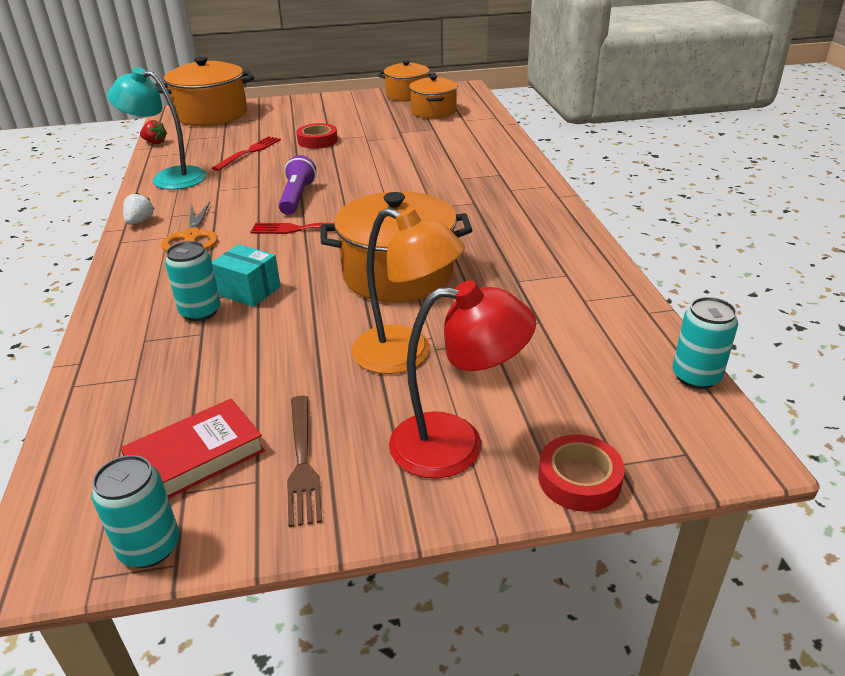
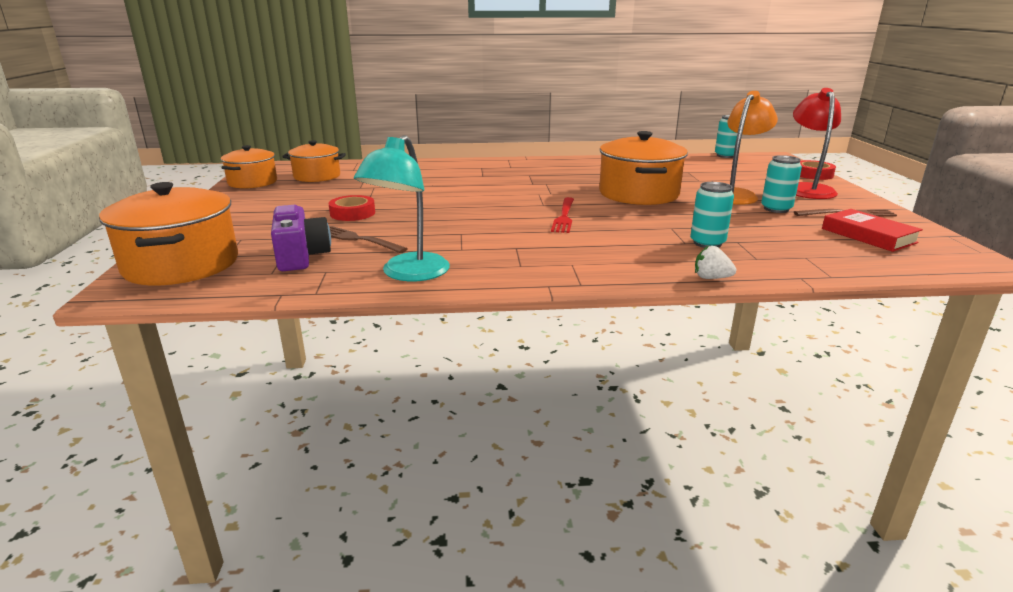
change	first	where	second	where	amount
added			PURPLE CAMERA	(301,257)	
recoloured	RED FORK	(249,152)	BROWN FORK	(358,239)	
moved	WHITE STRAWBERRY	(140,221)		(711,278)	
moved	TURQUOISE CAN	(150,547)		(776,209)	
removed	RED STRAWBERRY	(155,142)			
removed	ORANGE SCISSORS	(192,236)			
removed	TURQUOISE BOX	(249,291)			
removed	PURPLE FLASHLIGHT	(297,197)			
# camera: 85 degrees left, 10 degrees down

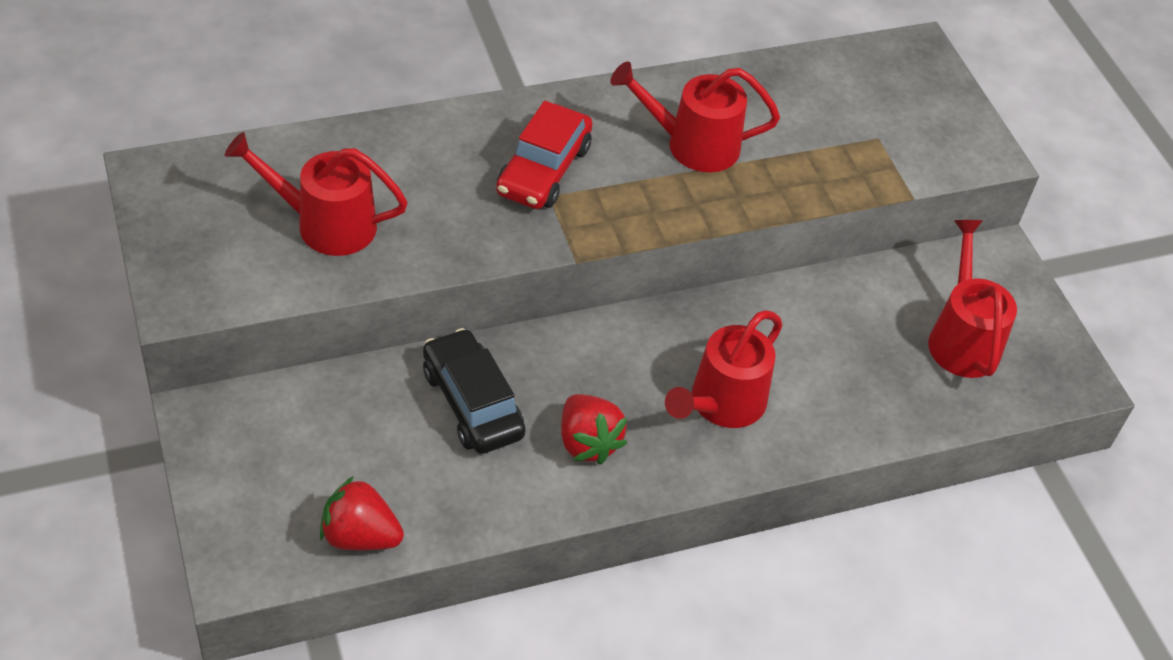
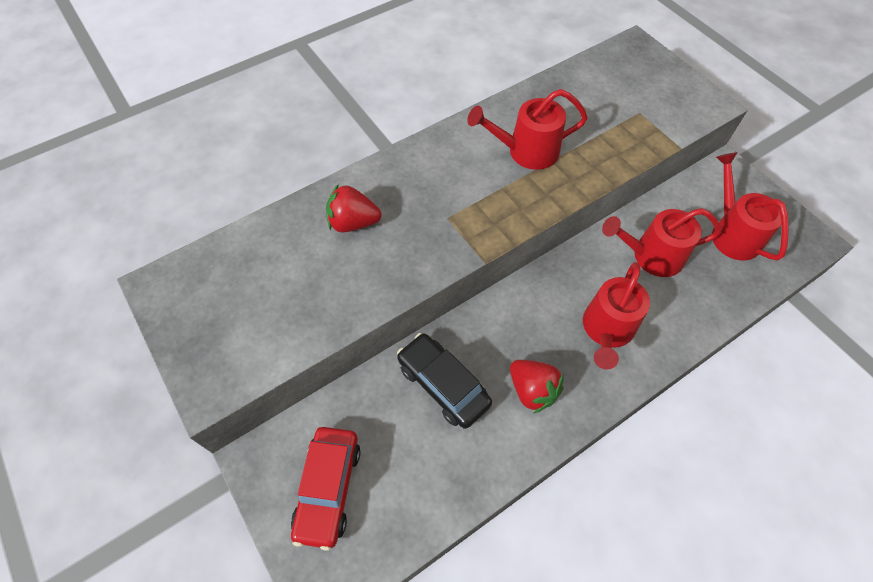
change	first	where	second	where	amount
moved	RED CAR	(543,170)		(328,488)	
moved	RED STRAWBERRY	(360,536)		(353,223)	
moved	RED WATERING CAN	(324,224)		(650,256)	
# camera: 10 degrees left, 10 degrees up

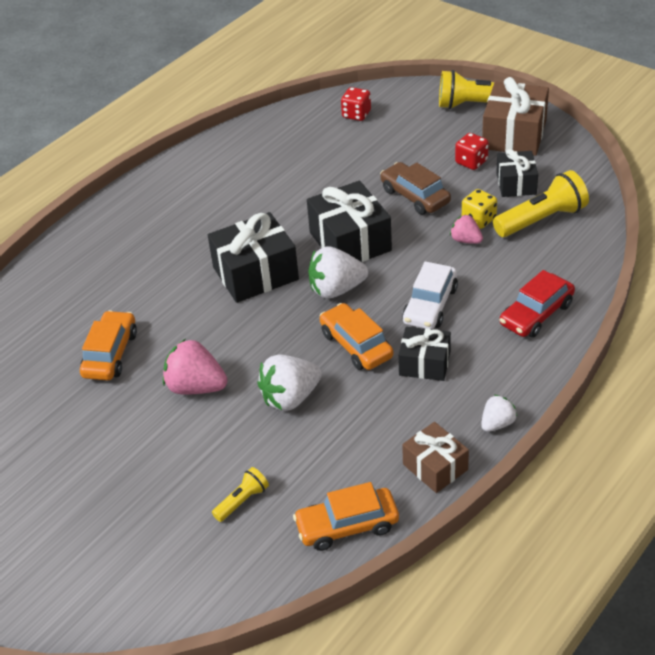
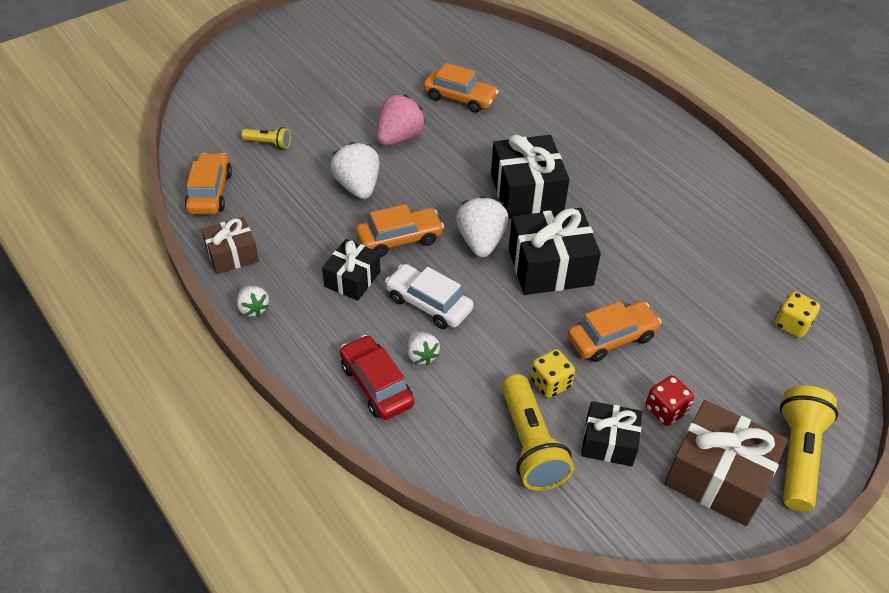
change	first	where	second	where	amount
turned	YELLOW FLASHLIGHT	(242,501)		(269,144)	45 degrees counterclockwise
added			WHITE STRAWBERRY	(421,355)	
recoloured	BROWN CAR	(415,196)	ORANGE CAR	(611,338)	
recoloured	RED DICE	(356,114)	YELLOW DICE	(792,325)	
removed	PINK STRAWBERRY	(466,240)			
# camera: 100 degrees right, 5 degrees up

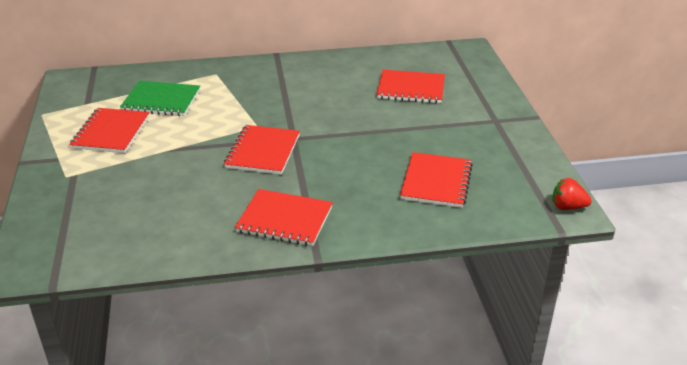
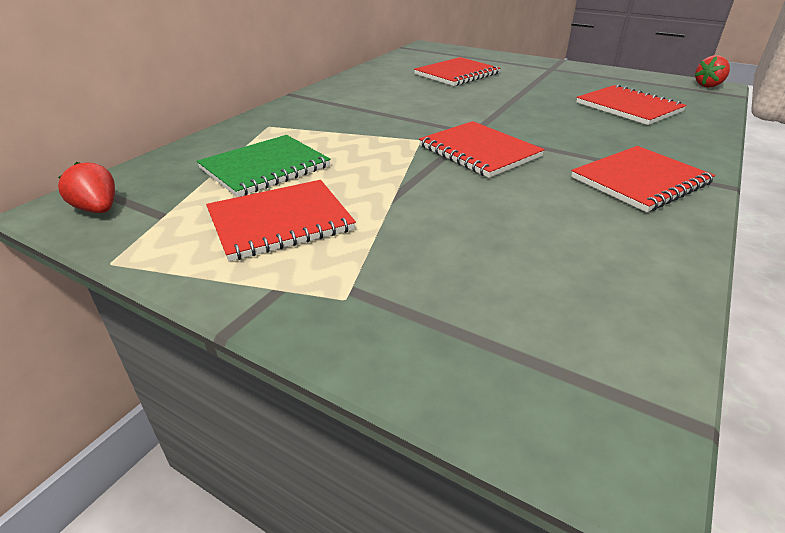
change	first	where	second	where	amount
added			RED STRAWBERRY	(98,209)	
turned	RED NOTEBOOK	(111,132)		(280,222)	75 degrees counterclockwise
# camera: 50 degrees left, 0 degrees up

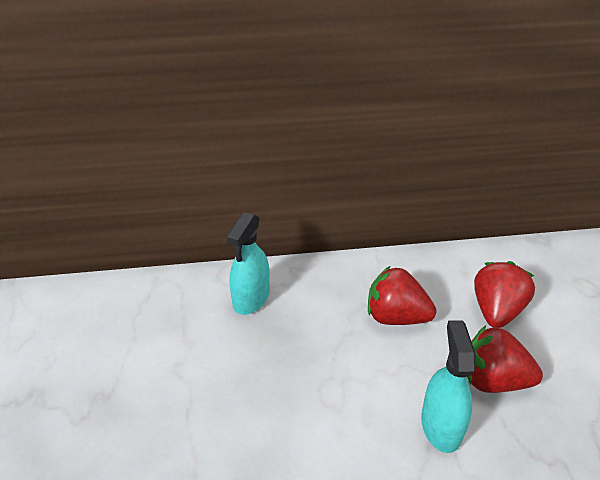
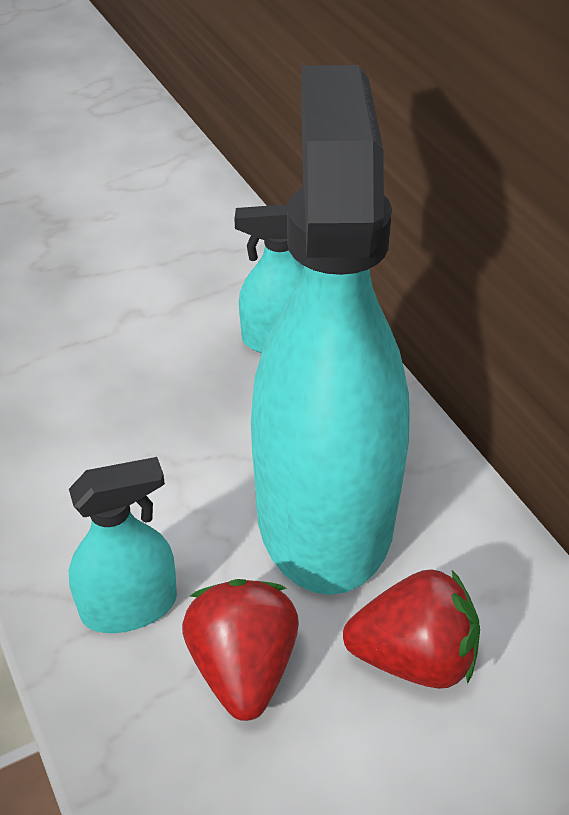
change	first	where	second	where	amount
replaced	RED STRAWBERRY	(395,317)	TURQUOISE SPRAY BOTTLE	(324,512)	
# camera: 70 degrees right, 5 degrees up

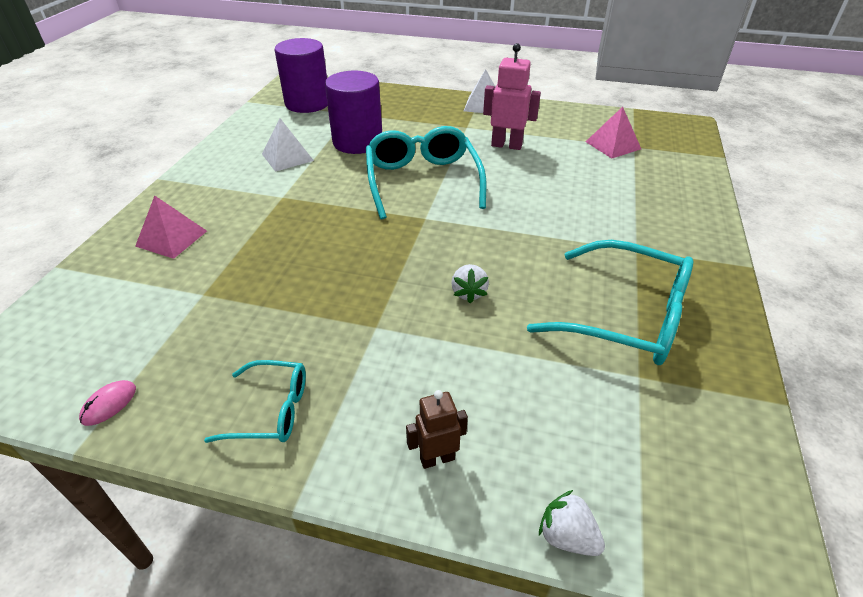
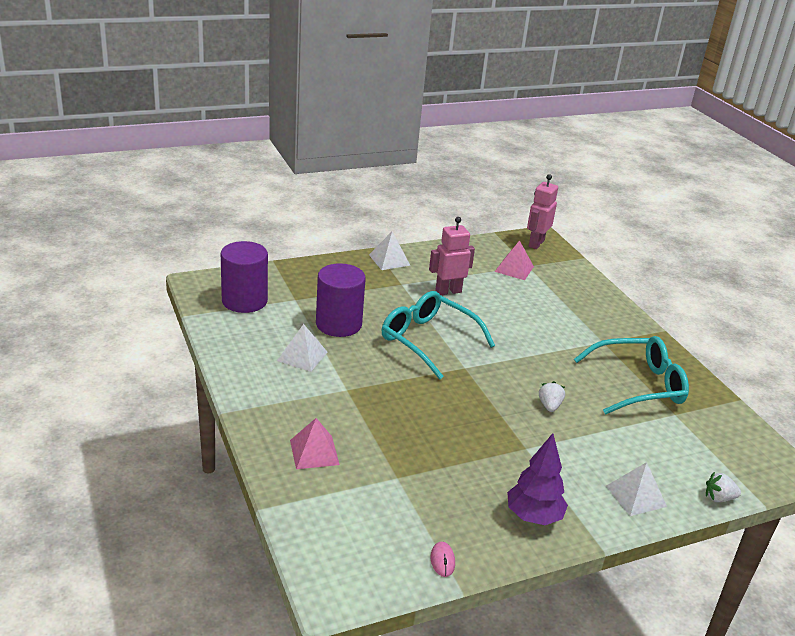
change	first	where	second	where	amount
replaced	TURQUOISE GLASSES	(271,410)	PURPLE TREE	(533,516)	
added			PINK ROBOT	(536,243)	
turned	WHITE STRAWBERRY	(468,293)		(549,406)	135 degrees counterclockwise
replaced	BROWN ROBOT	(437,458)	WHITE PYRAMID	(636,496)	
# camera: 40 degrees left, 10 degrees down

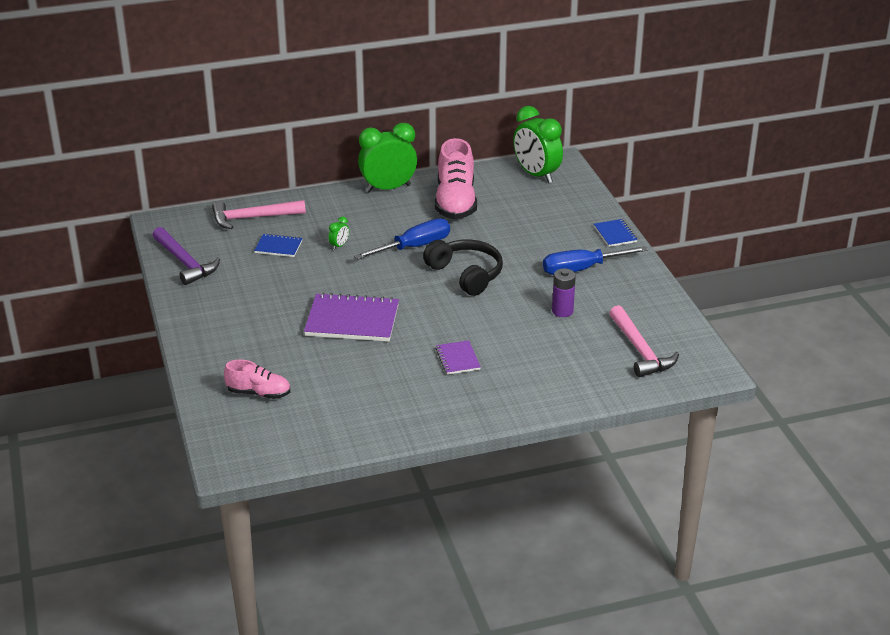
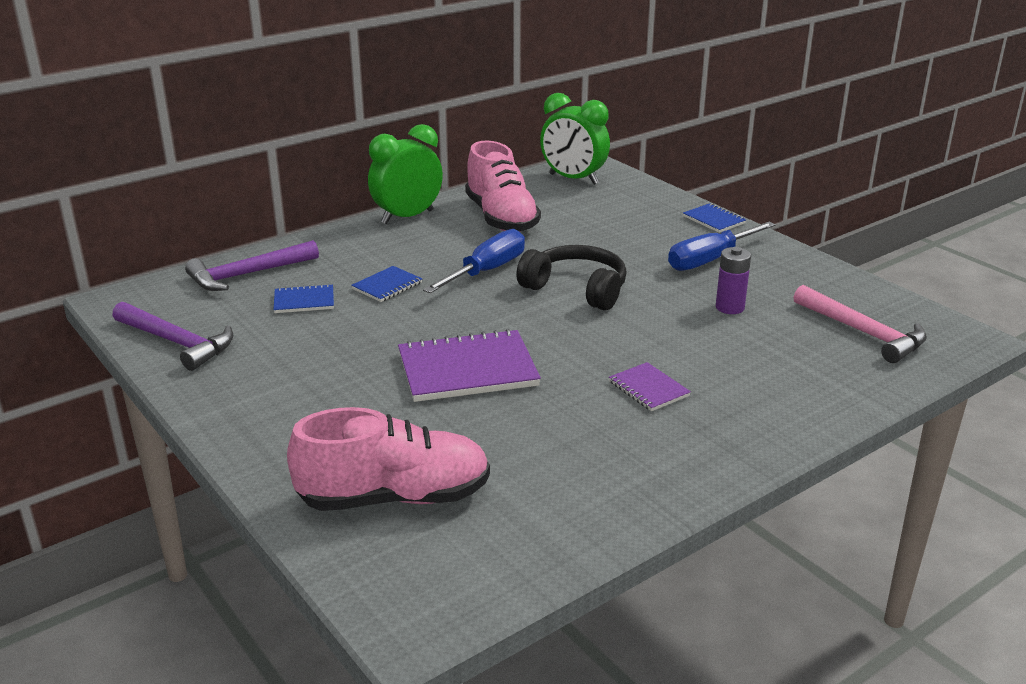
change	first	where	second	where	amount
recoloured	PINK HAMMER	(252,218)	PURPLE HAMMER	(247,275)	
resized	PINK SHOE	(259,393)		(394,497)	x1.76
replaced	GREEN CLOCK	(339,246)	BLUE NOTEBOOK	(387,286)	
# camera: 20 degrees left, 5 degrees down

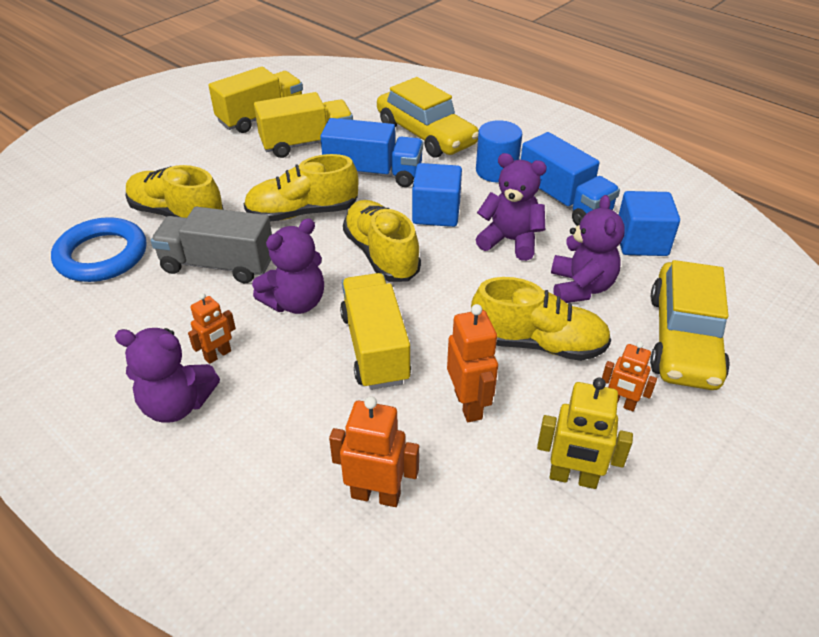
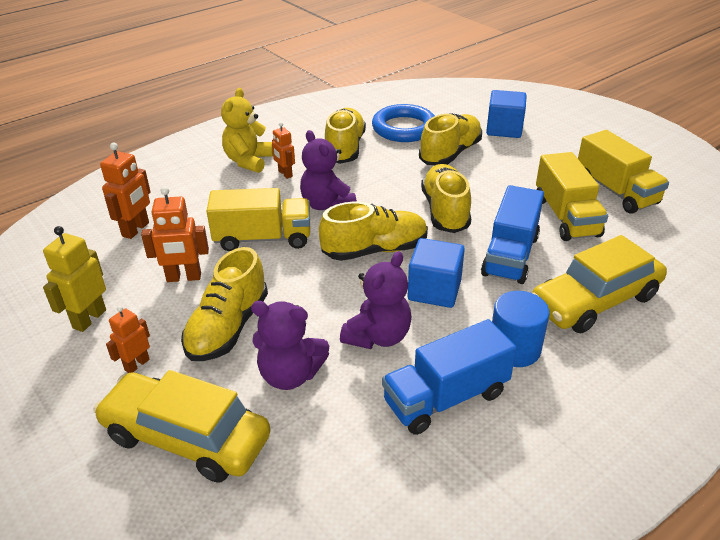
change	first	where	second	where	amount
recoloured	PURPLE TEDDY BEAR	(177,405)	YELLOW TEDDY BEAR	(248,161)	
added			YELLOW SHOE	(345,148)	
moved	BLUE CUBE	(641,242)		(504,129)	
removed	GREY TRUCK	(218,265)			
# camera: 100 degrees right, 5 degrees down

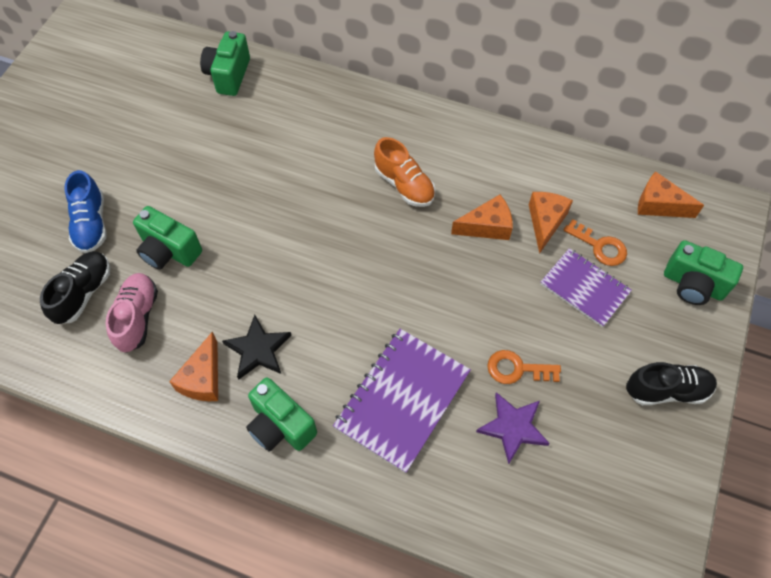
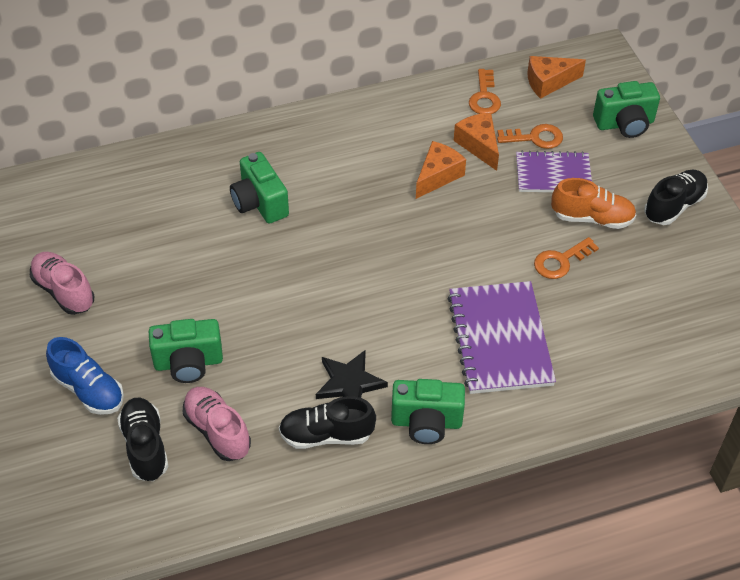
change	first	where	second	where	amount
added			PINK SHOE	(64,291)	
moved	GREEN CAMERA	(228,75)		(259,203)	
replaced	ORANGE CHEESE	(203,378)	BLACK SHOE	(326,435)	
added			ORANGE KEY	(484,97)	
moved	ORANGE SHOE	(404,185)		(592,218)	
removed	PURPLE STAR	(513,427)			
# camera: 40 degrees left, 10 degrees down

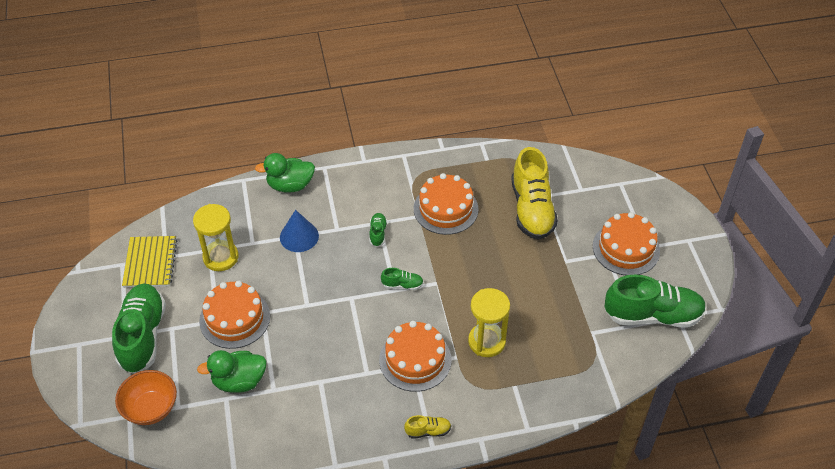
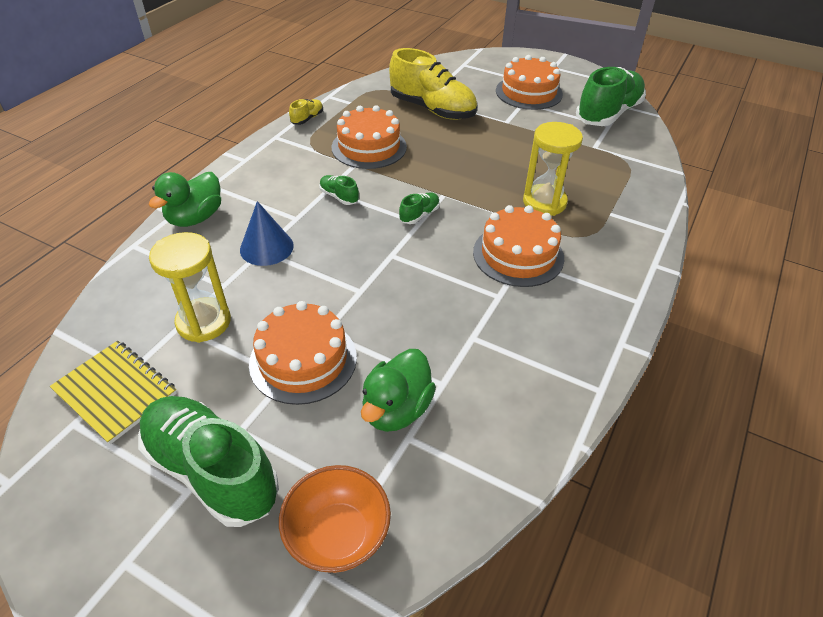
change	first	where	second	where	amount
moved	YELLOW SHOE	(428,431)		(307,119)	
# camera: 50 degrees left, 5 degrees down

